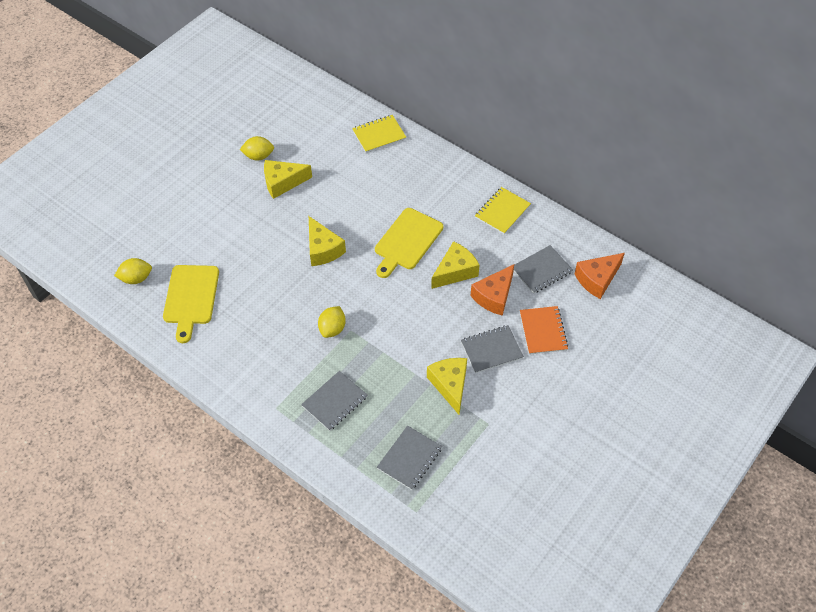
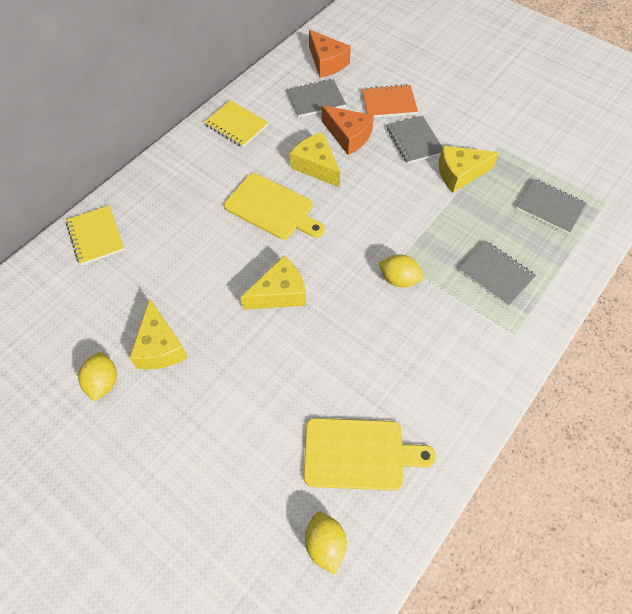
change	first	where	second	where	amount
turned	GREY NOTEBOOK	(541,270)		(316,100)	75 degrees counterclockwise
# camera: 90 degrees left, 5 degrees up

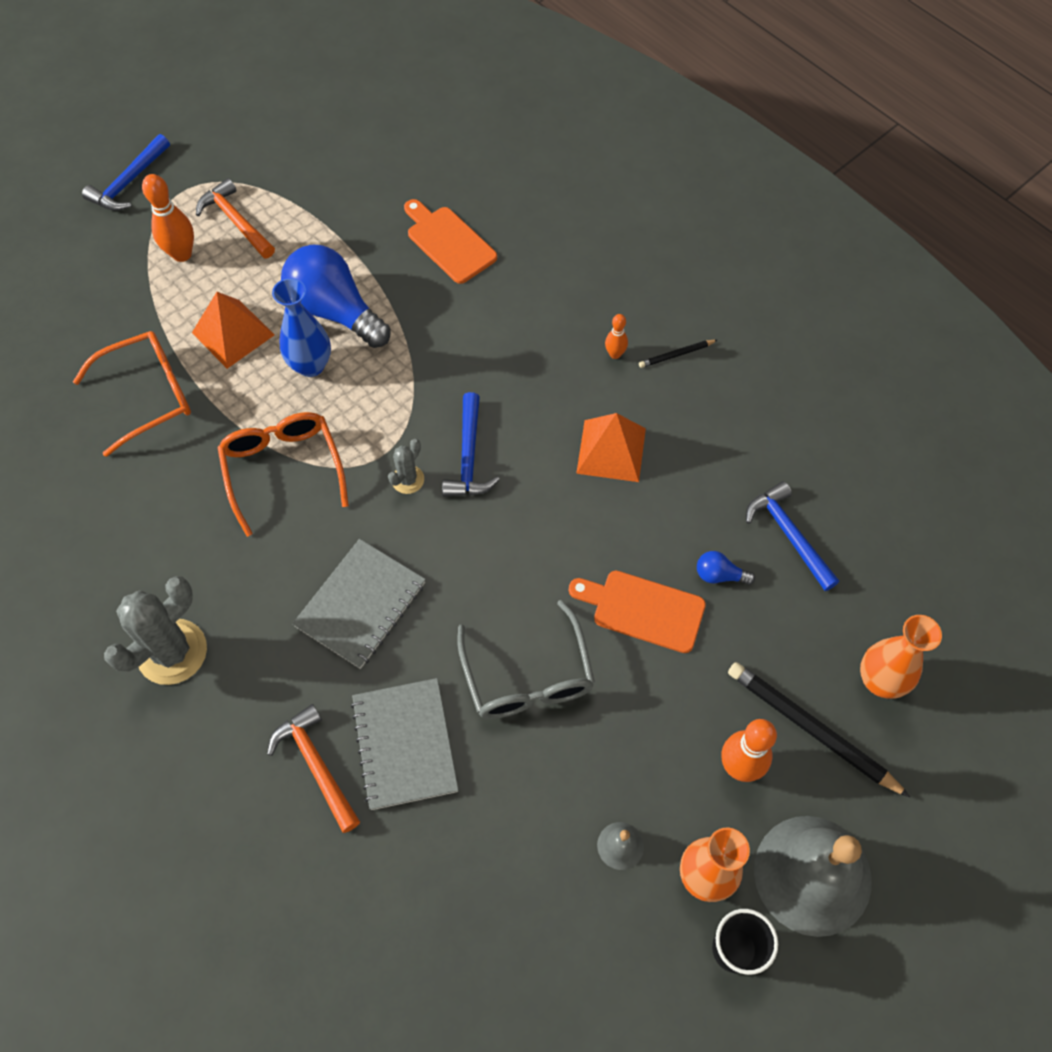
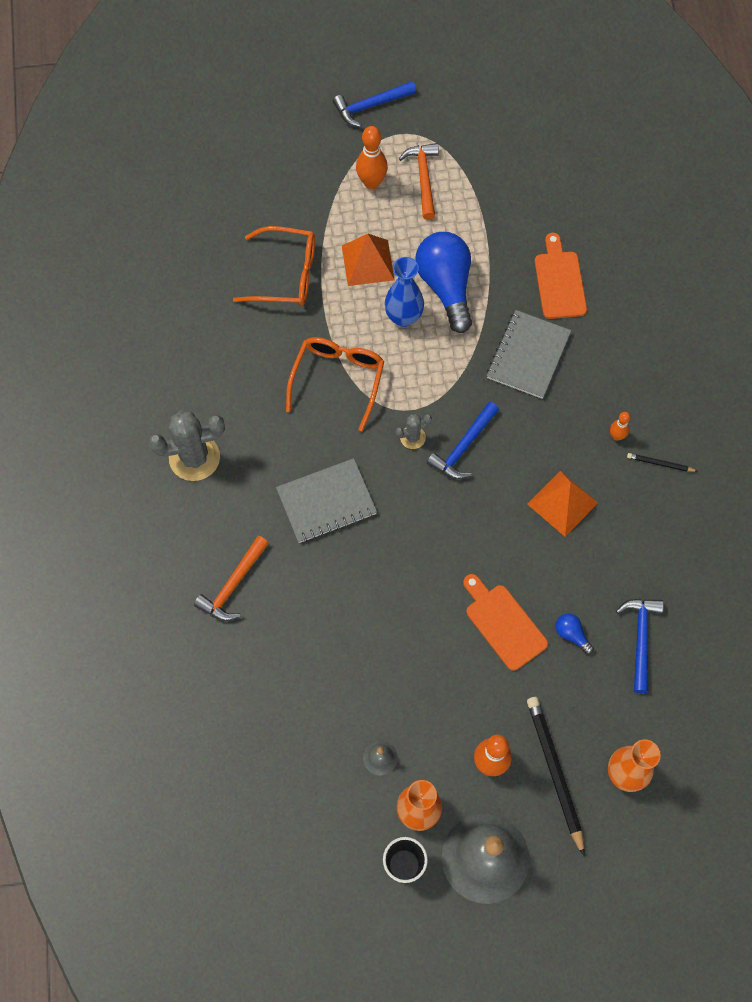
change	first	where	second	where	amount
turned	ORANGE HAMMER	(316,765)		(233,585)	150 degrees counterclockwise
moved	GREY NOTEBOOK	(405,744)		(528,356)	
removed	GREY GLASSES	(528,676)			
# camera: 35 degrees right, 5 degrees up

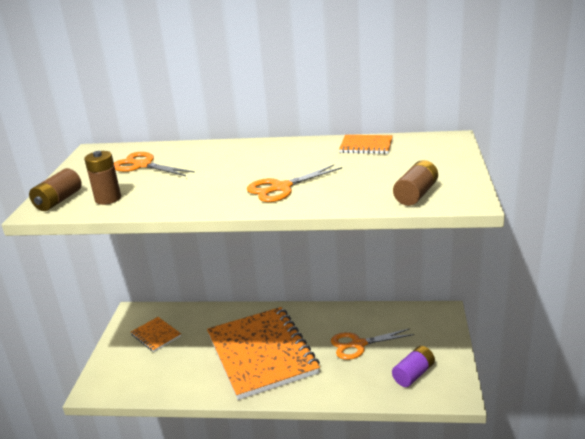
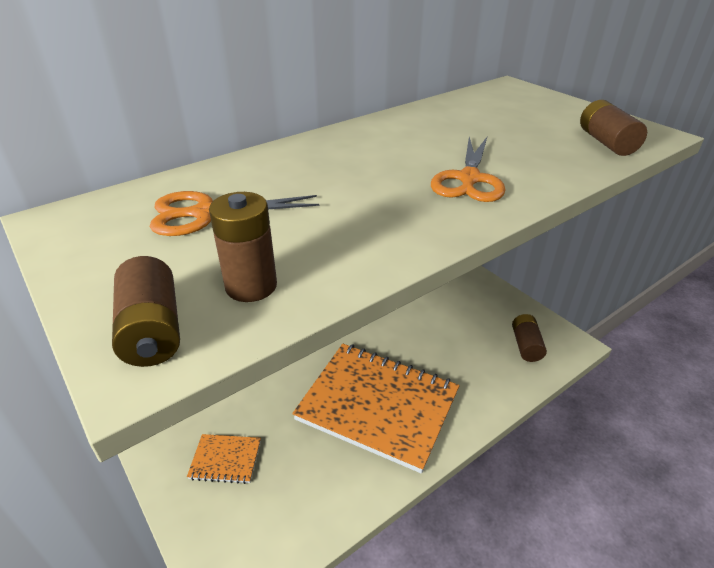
change	first	where	second	where	amount
recoloured	PURPLE BATTERY	(413,374)	BROWN BATTERY	(526,345)	
removed	ORANGE SCISSORS	(358,344)			
removed	ORANGE NOTEBOOK	(366,146)			
# camera: 45 degrees left, 10 degrees up

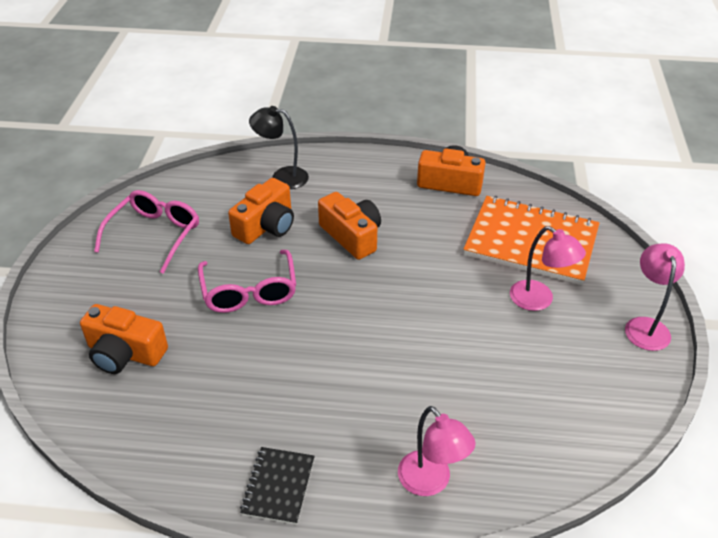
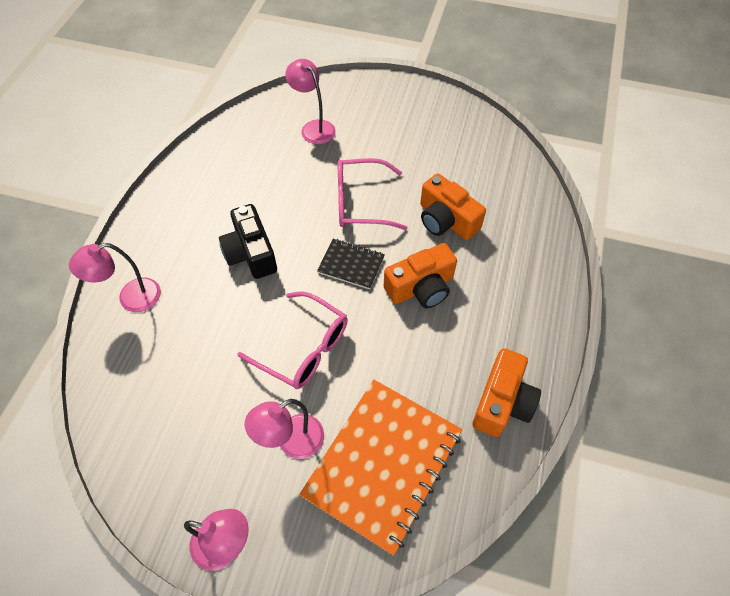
change	first	where	second	where	amount
added			BLACK CAMERA	(251,253)	
moved	PINK GLASSES	(155,234)		(304,348)	
replaced	ORANGE CAMERA	(125,353)	PINK LAMP	(313,128)	
moved	BLACK NOTEBOOK	(278,486)		(351,265)	
removed	BLACK LAMP	(282,177)			
# camera: 100 degrees right, 15 degrees up

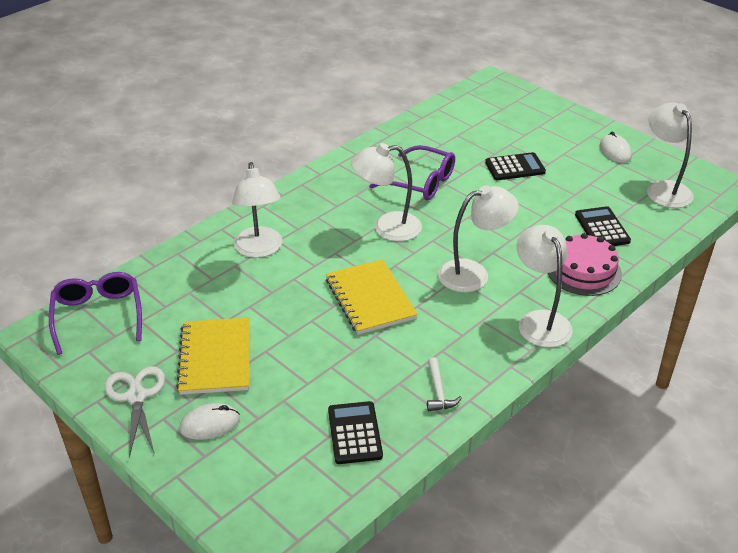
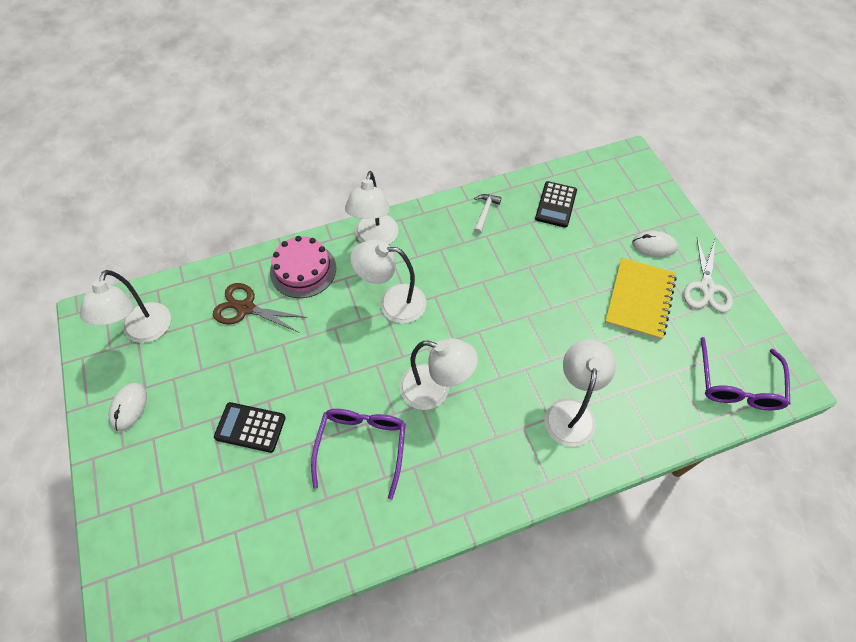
change	first	where	second	where	amount
replaced	BLACK CALCULATOR	(602,228)	BROWN SCISSORS	(245,308)	
turned	PURPLE GLASSES	(421,182)		(362,446)	45 degrees clockwise
removed	YELLOW NOTEBOOK	(370,299)			
# camera: 155 degrees left, 20 degrees up

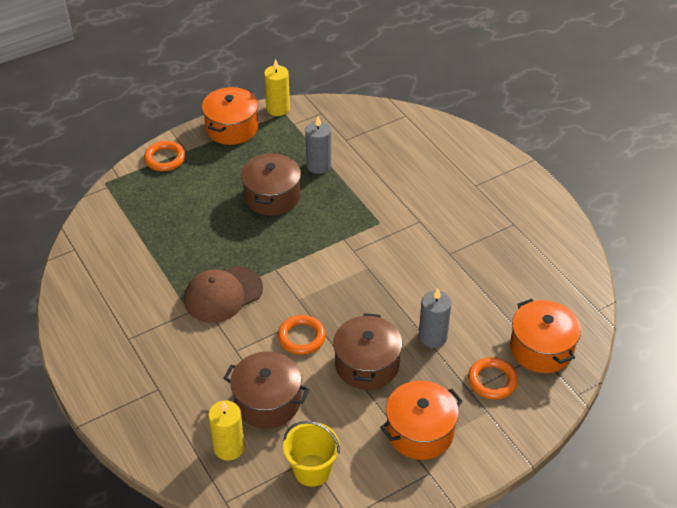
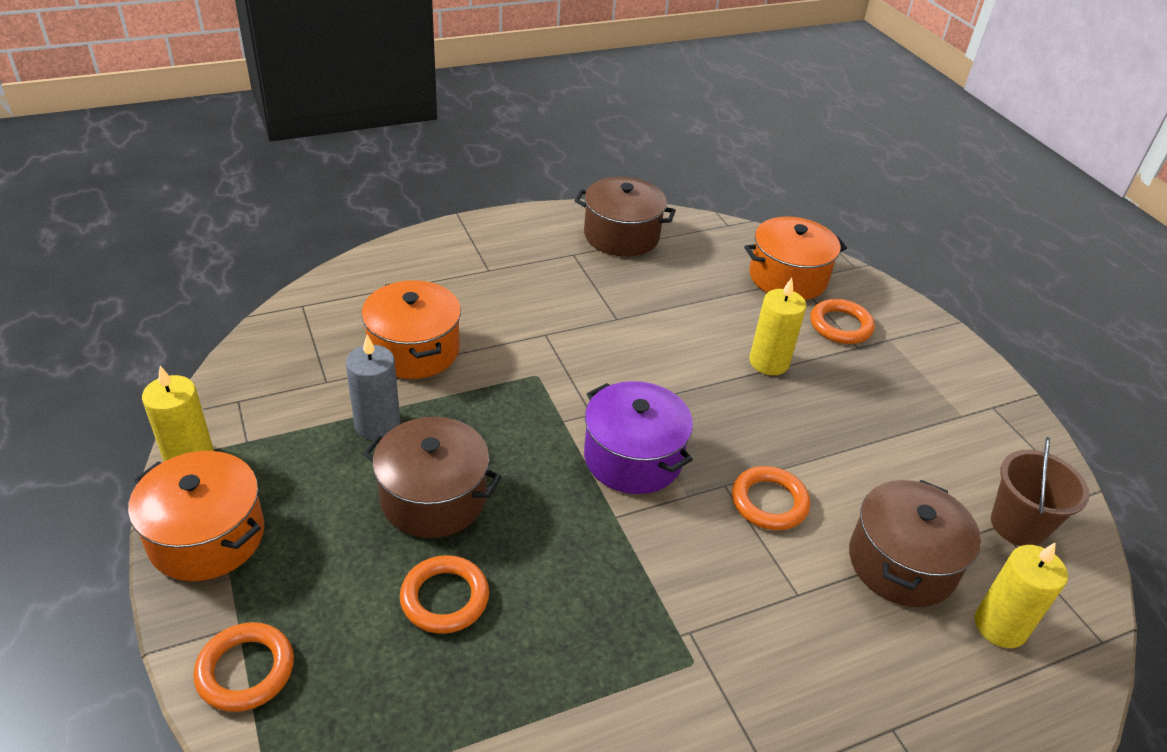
change	first	where	second	where	amount
moved	ORANGE POT	(420,432)		(414,350)	
added			ORANGE RING	(445,598)	
moved	BROWN POT	(367,364)		(621,235)	
added			PURPLE POT	(633,457)	
recoloured	GREY CANDLE	(432,337)	YELLOW CANDLE	(769,362)	
recoloured	YELLOW BUCKET	(312,470)	BROWN BUCKET	(1018,525)	
removed	BROWN CAP	(223,294)			
# camera: 85 degrees left, 5 degrees down

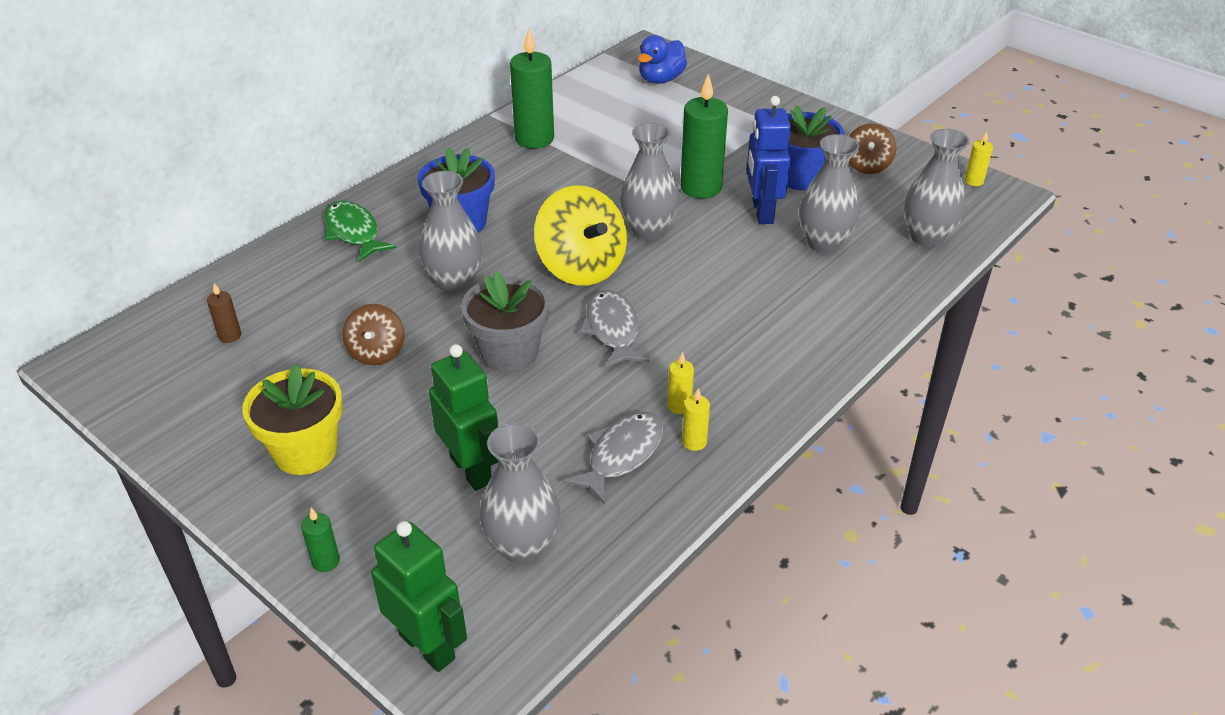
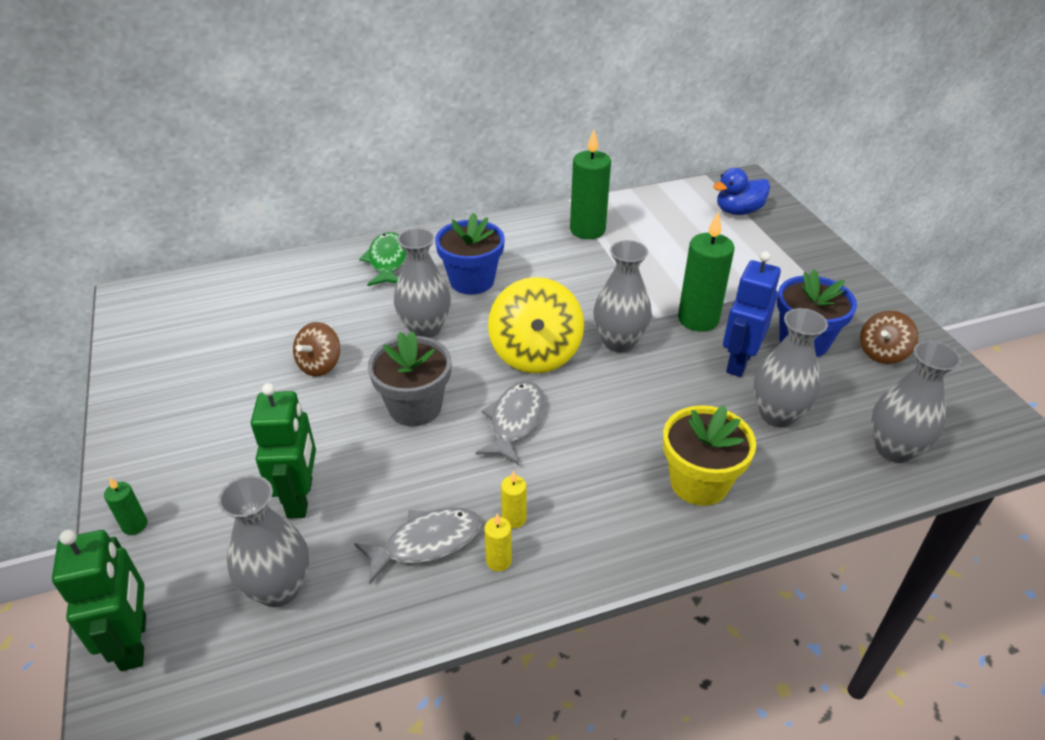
change	first	where	second	where	amount
moved	YELLOW FLOWER POT	(305,451)		(699,482)	
removed	BROWN CANDLE	(230,336)			
removed	YELLOW CANDLE	(973,181)			
# camera: 30 degrees right, 0 degrees up

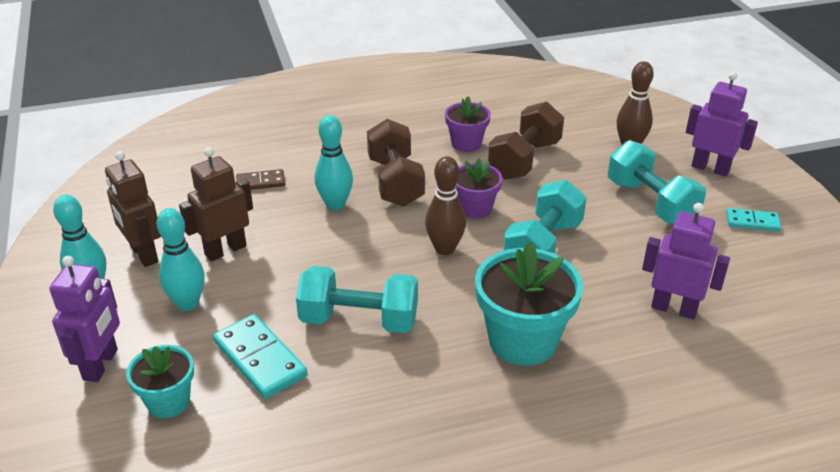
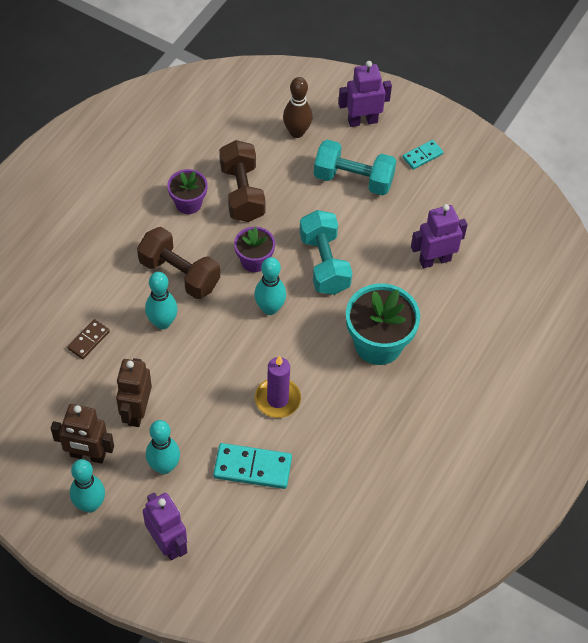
change	first	where	second	where	amount
recoloured	BROWN BOWLING PIN	(445,249)	TURQUOISE BOWLING PIN	(270,308)	
replaced	TURQUOISE DUMBBELL	(359,320)	PURPLE CANDLE	(277,399)	
removed	TURQUOISE FLOWER POT	(168,402)			
# camera: 45 degrees left, 20 degrees up

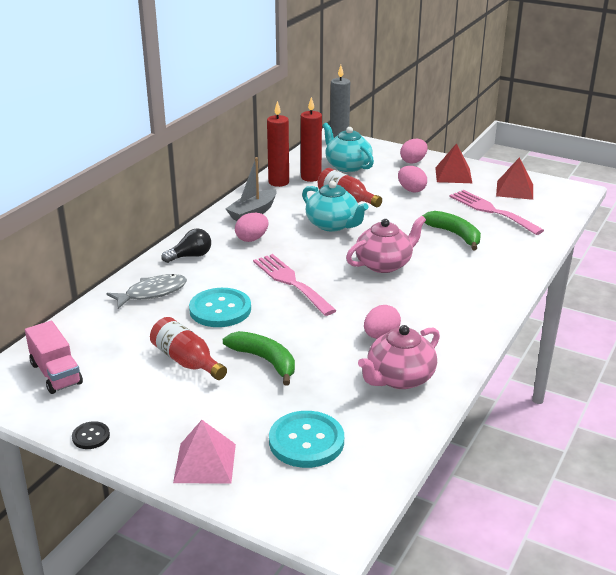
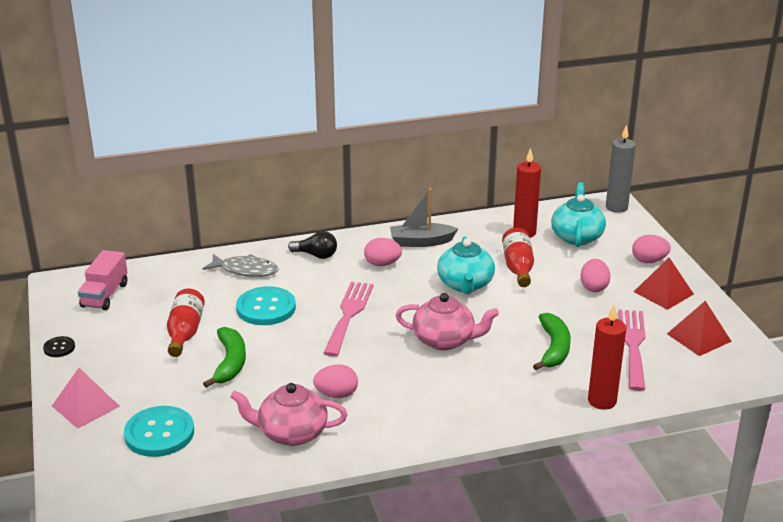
change	first	where	second	where	amount
moved	RED CANDLE	(278,182)		(602,401)	
# camera: 45 degrees right, 0 degrees up

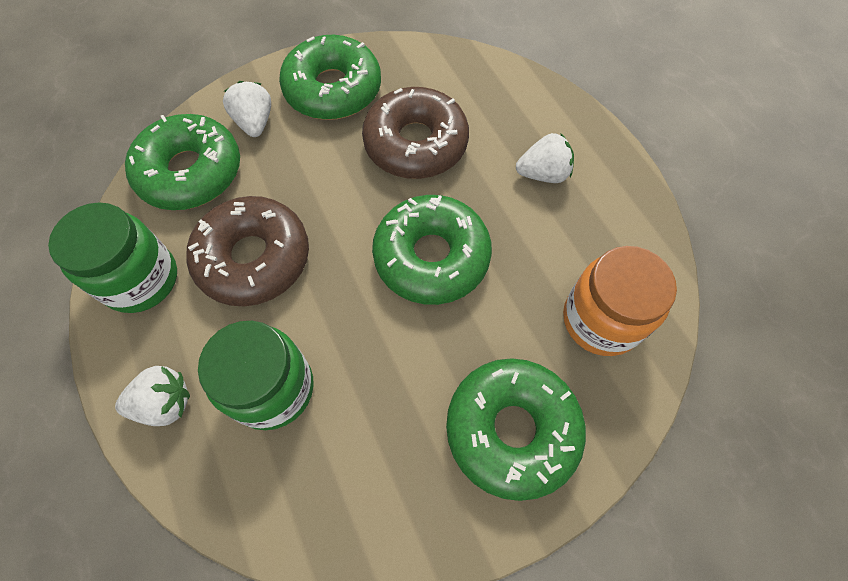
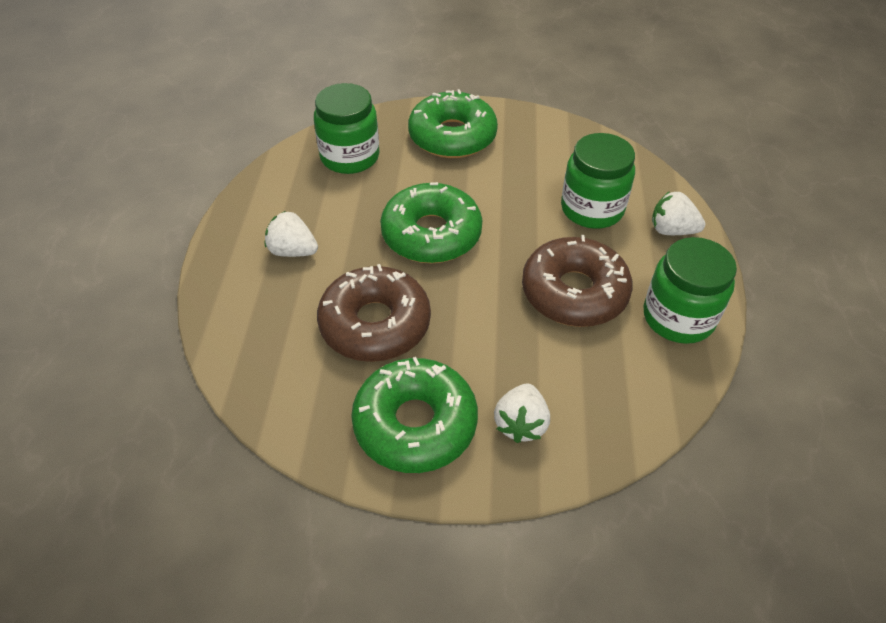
change	first	where	second	where	amount
recoloured	ORANGE JAR	(601,320)	GREEN JAR	(350,157)	
removed	GREEN DONUT	(191,172)			
# camera: 150 degrees left, 15 degrees down

